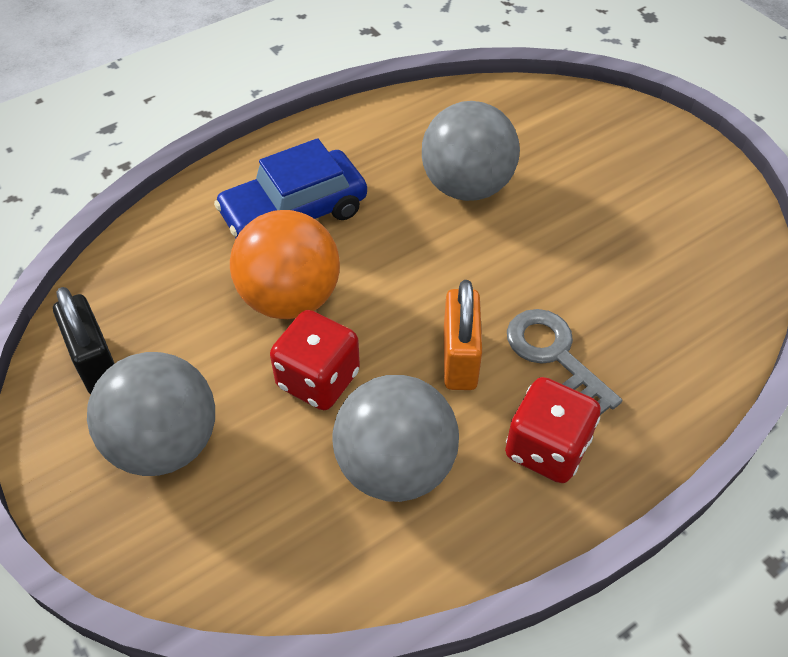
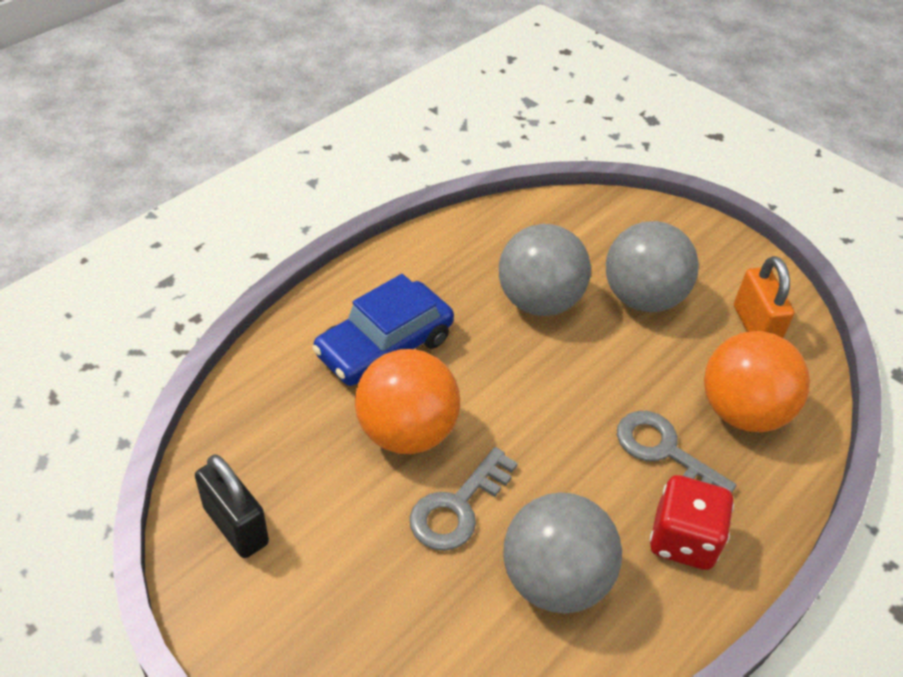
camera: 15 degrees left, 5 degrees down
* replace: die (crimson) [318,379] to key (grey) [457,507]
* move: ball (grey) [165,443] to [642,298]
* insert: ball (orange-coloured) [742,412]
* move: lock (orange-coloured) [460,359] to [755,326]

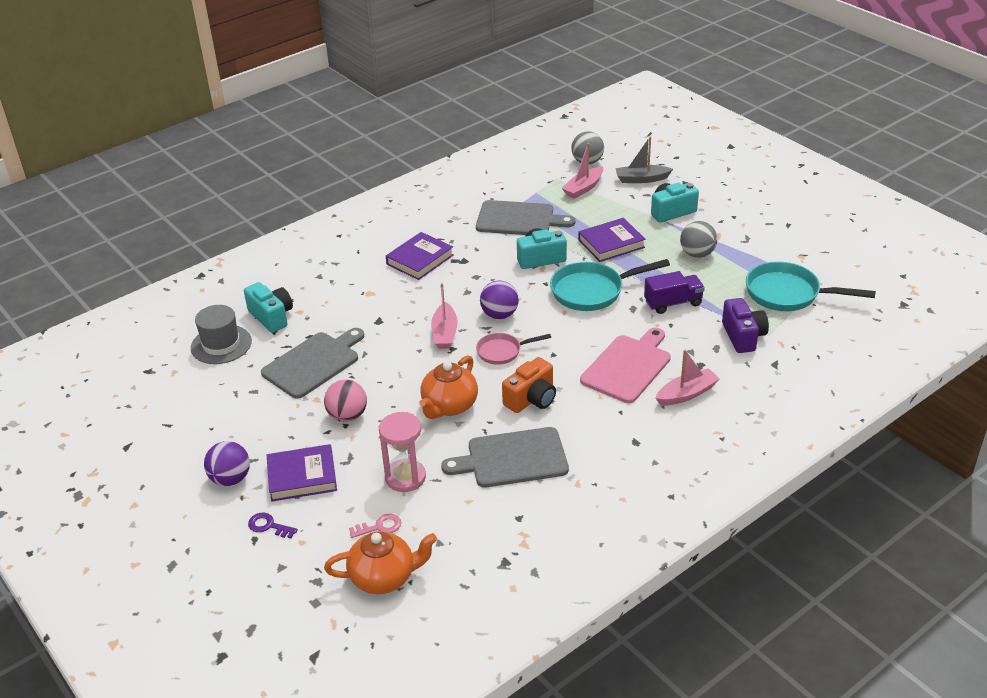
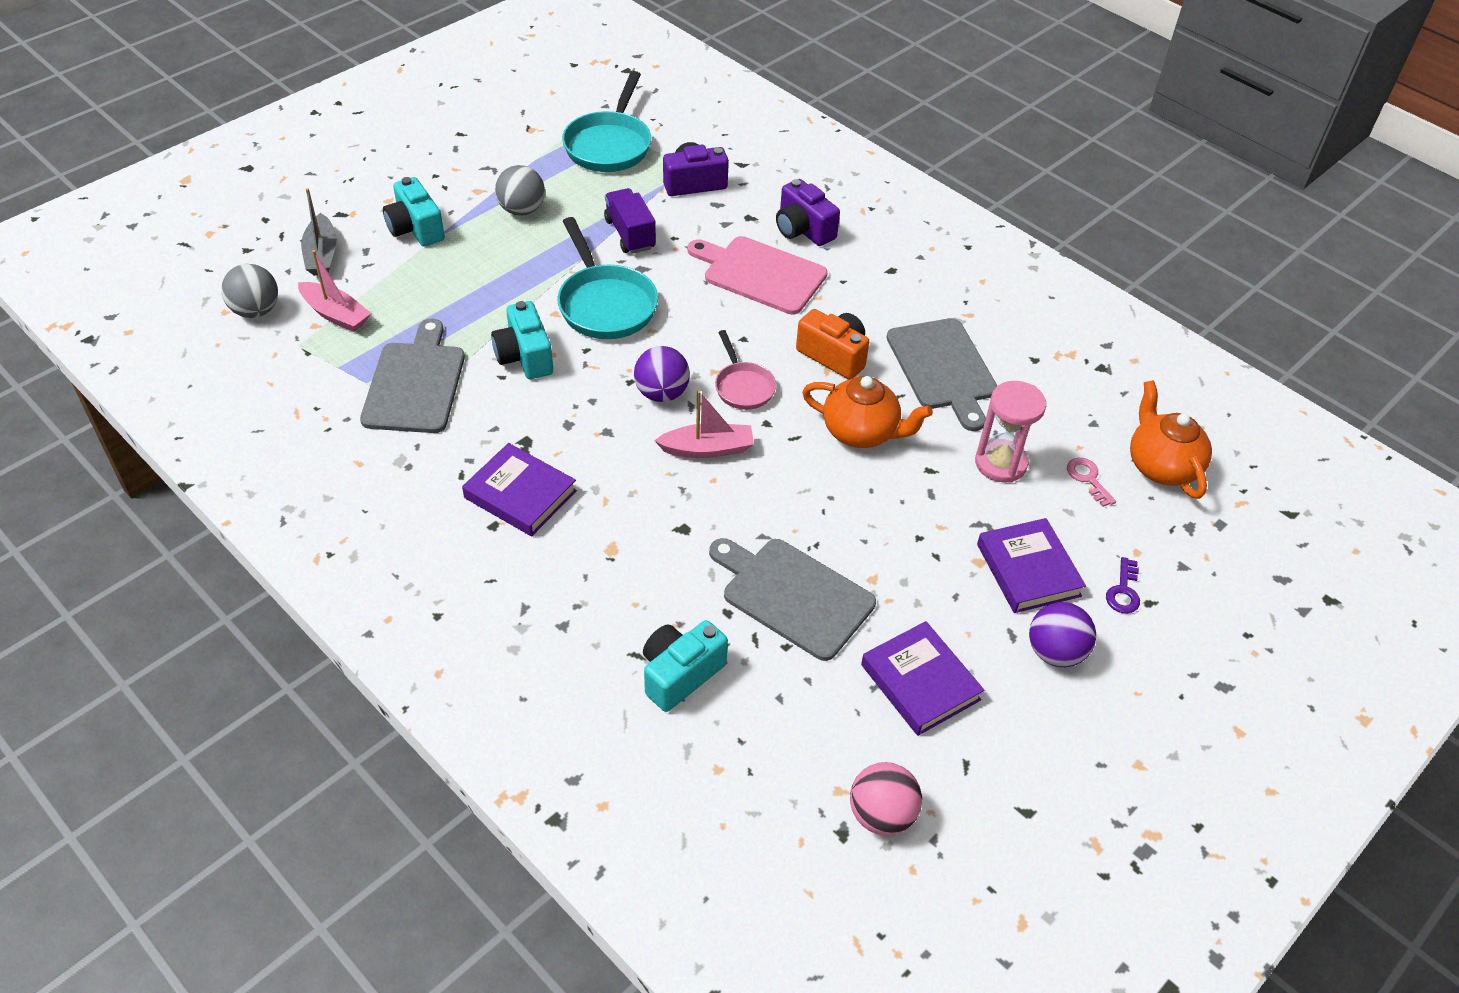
camera: 100 degrees left, 10 degrees up
* replace: sailboat (rosy) [686,394] to camera (purple) [803,229]
* move: ball (rosy) [347,416] to [881,815]
* move: book (purple) [611,243] to [920,682]
* delete: top hat (grey) [221,344]

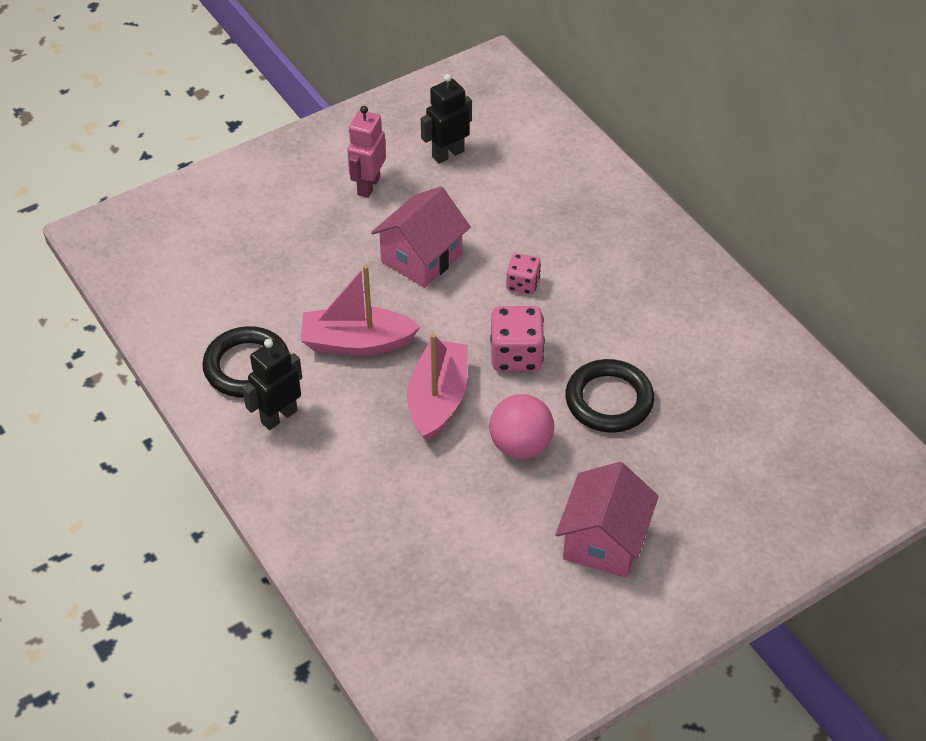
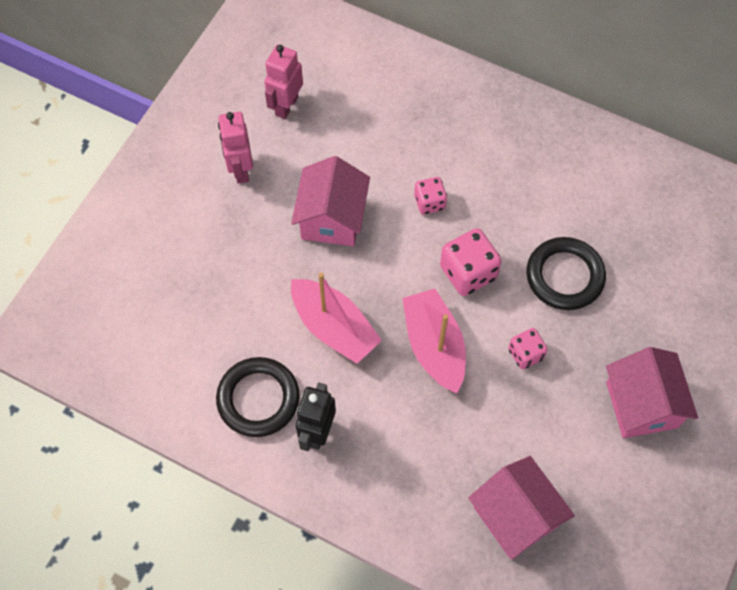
camera: 30 degrees left, 15 degrees up
* recolor: robot (ebony) [448,154] to robot (rosy) [286,106]
* rotate: sailboat (rosy) [357,342] = [334,327] 105 degrees counterclockwise
* insert: cottage (rosy) [515,516]
* replace: ball (rosy) [520,445] to die (rosy) [525,354]

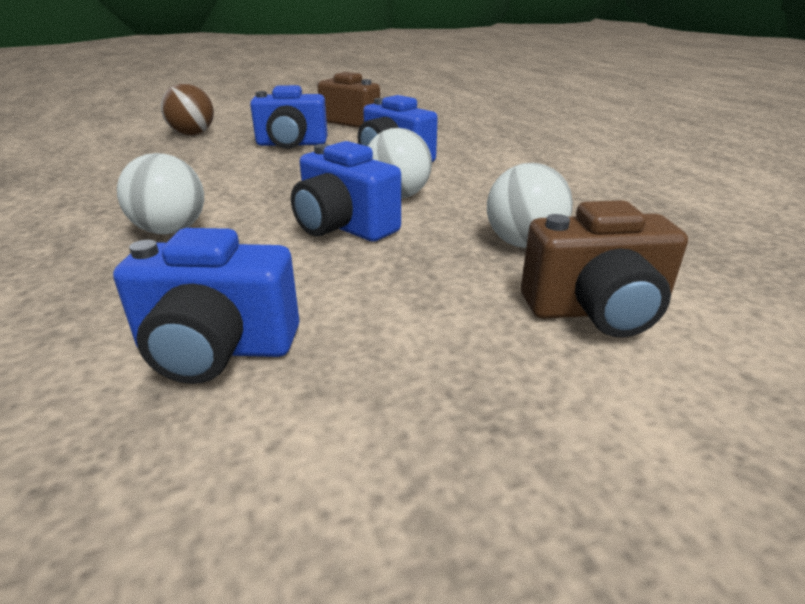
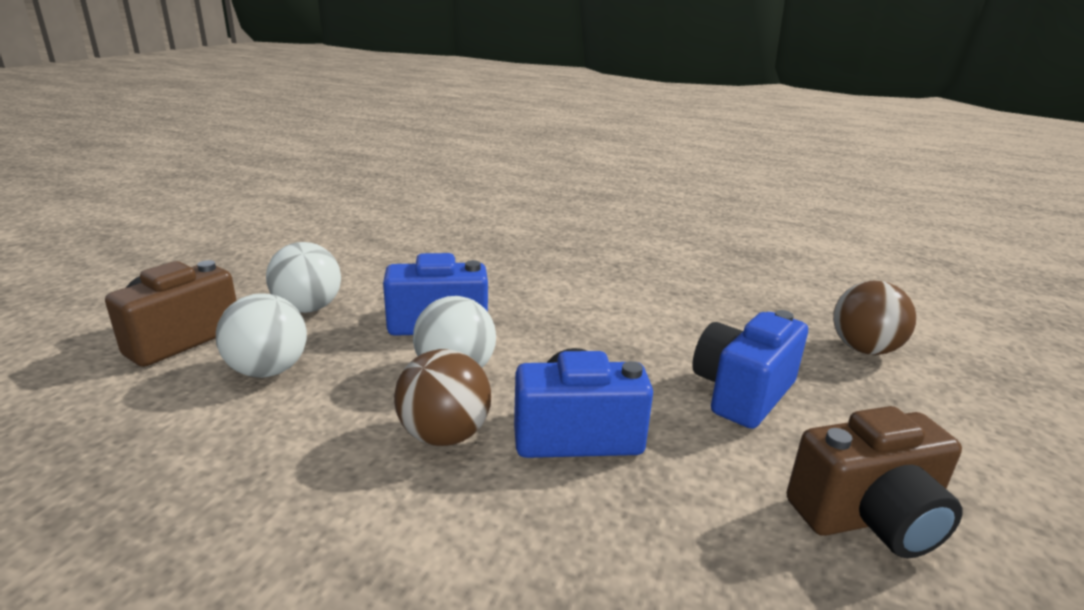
camera: 130 degrees right, 5 degrees down
* move: ball (pure white) [171,231] to [308,308]
* insert: ball (dark brown) [444,435]
* delete: camera (blue) [217,349]

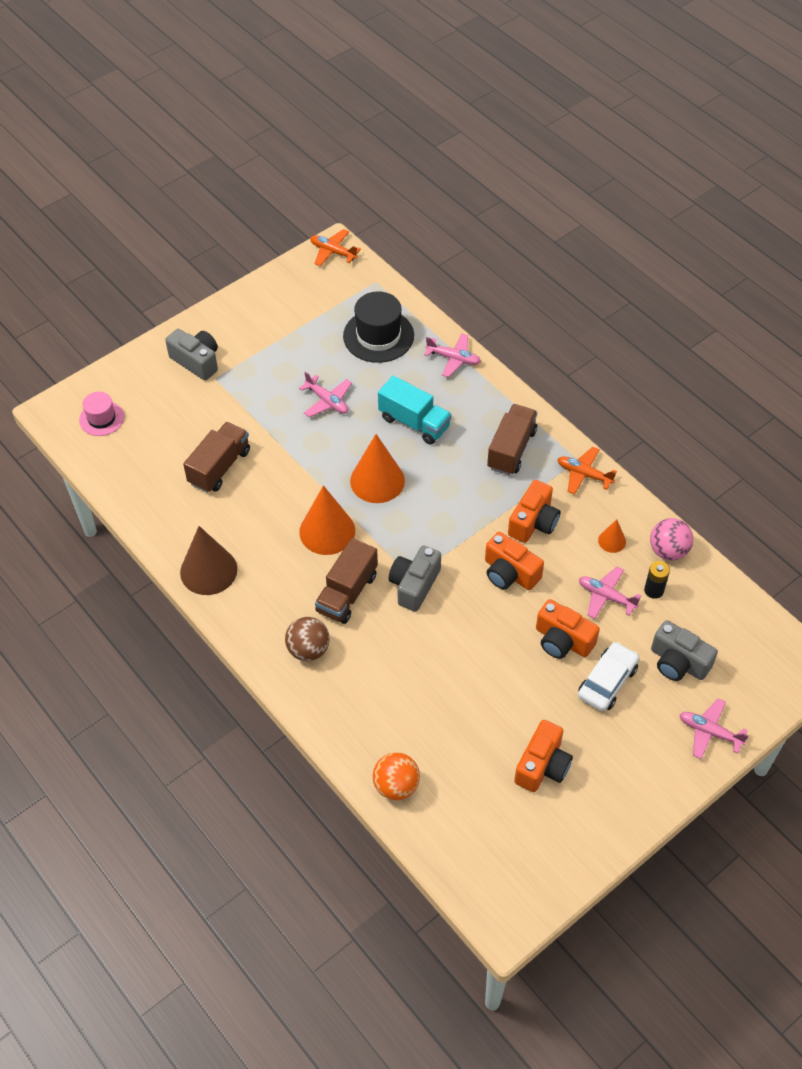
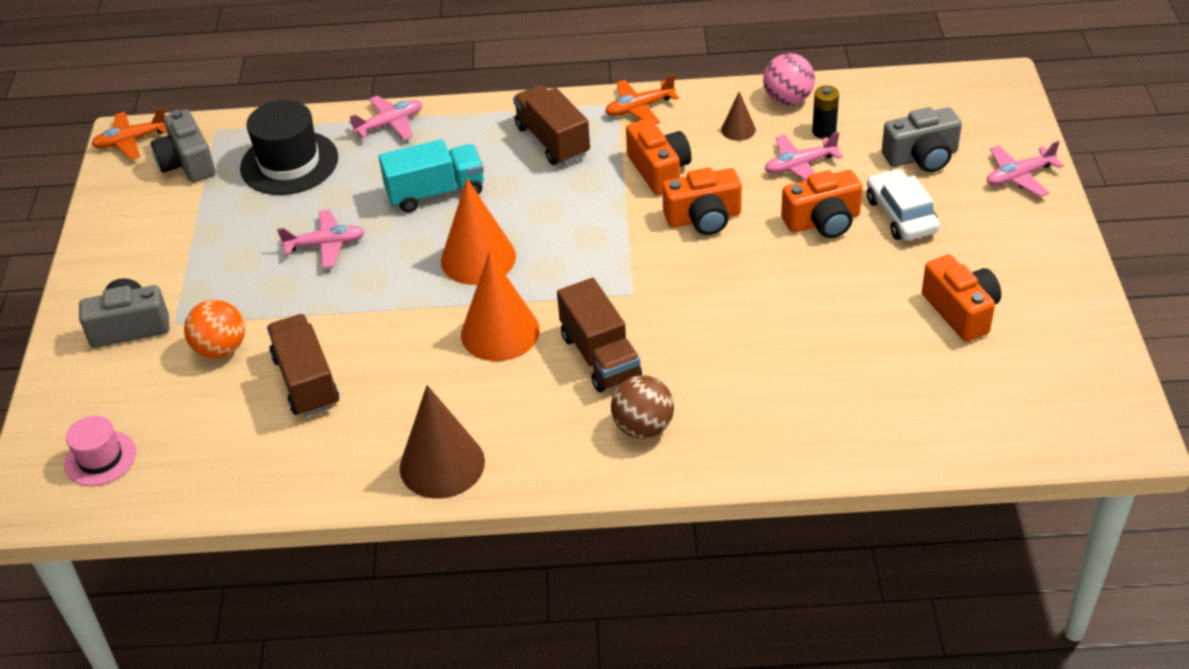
camera: 50 degrees left, 10 degrees down
* move: camera (grey) [414,585] to [187,163]
* move: ball (orange-coloured) [396,786] to [221,349]
* recolor: cone (orange-coloured) [612,541] to cone (dark brown) [738,129]

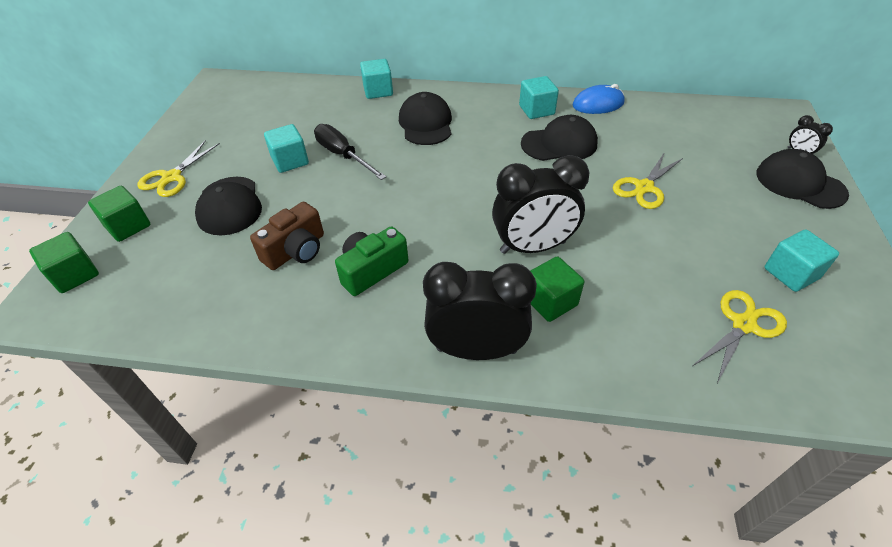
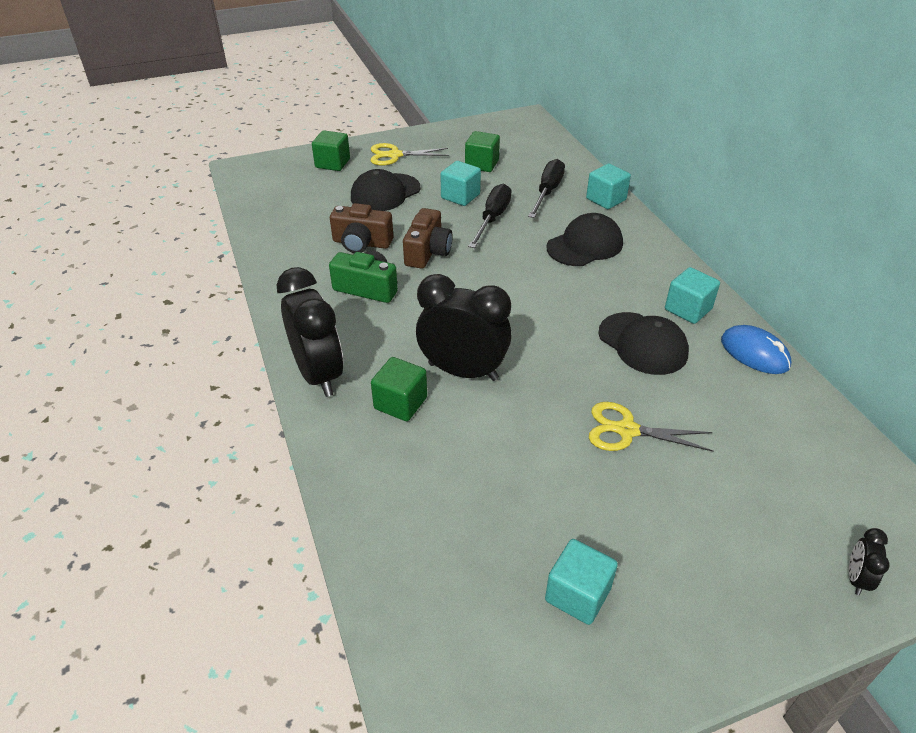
camera: 60 degrees right, 5 degrees down
* insert: camera (dark brown) [428,252]
* rotate: clock (ebony) [533,247] = [463,371] 150 degrees clockwise
* move: block (leaf-green) [75,275] to [482,164]
* insert: hand screwdriver (ebony) [547,192]
* delete: shears (golden) [743,324]
* delete: cap (ebony) [799,183]

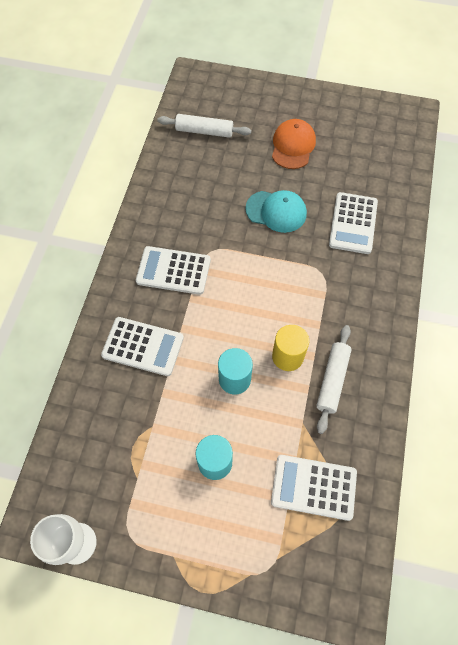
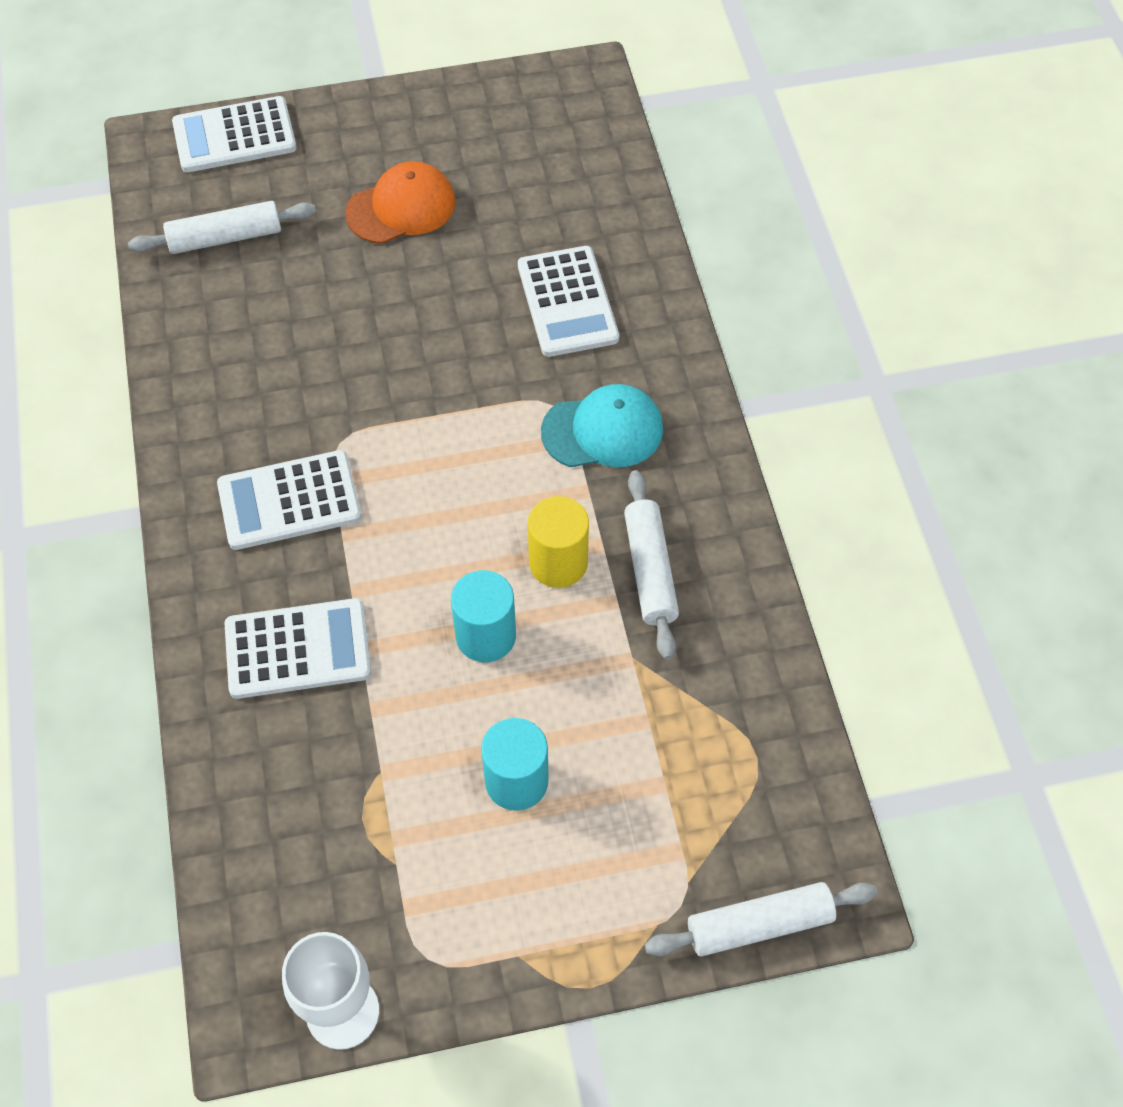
camera: 25 degrees left, 5 degrees down
* move: adding machine (pure white) [313,487] to [234,136]
* rotate: cap (orange-coloured) [293,146] = [401,207] 75 degrees clockwise
* move: cap (turquoise) [276,211] to [603,430]
* insert: dough roller (pure white) [759,925]

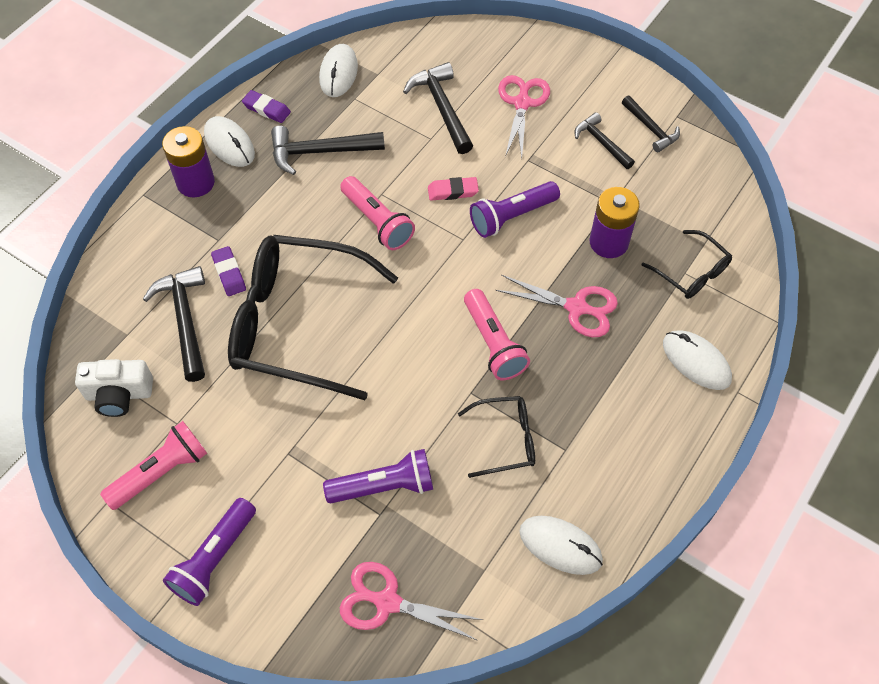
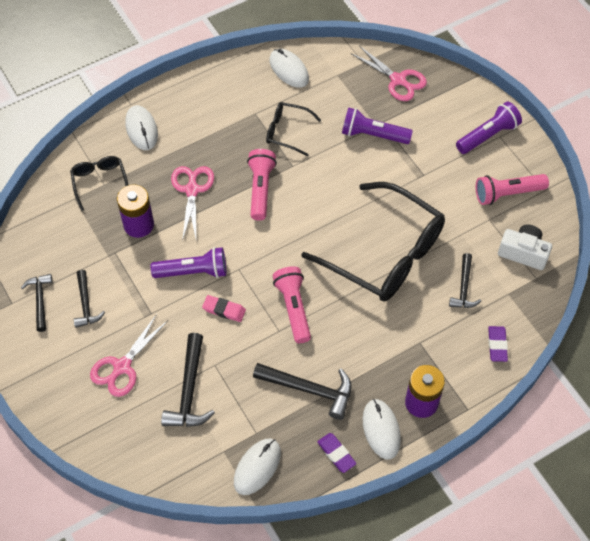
camera: 155 degrees left, 0 degrees up
* rotate: shears (rosy) [576,307] = [192,190] 45 degrees clockwise
* resize: claw hammer (ebony) [185,320] = [464,287] x0.64
* move: gum eraser (purple) [229,273] to [497,345]

